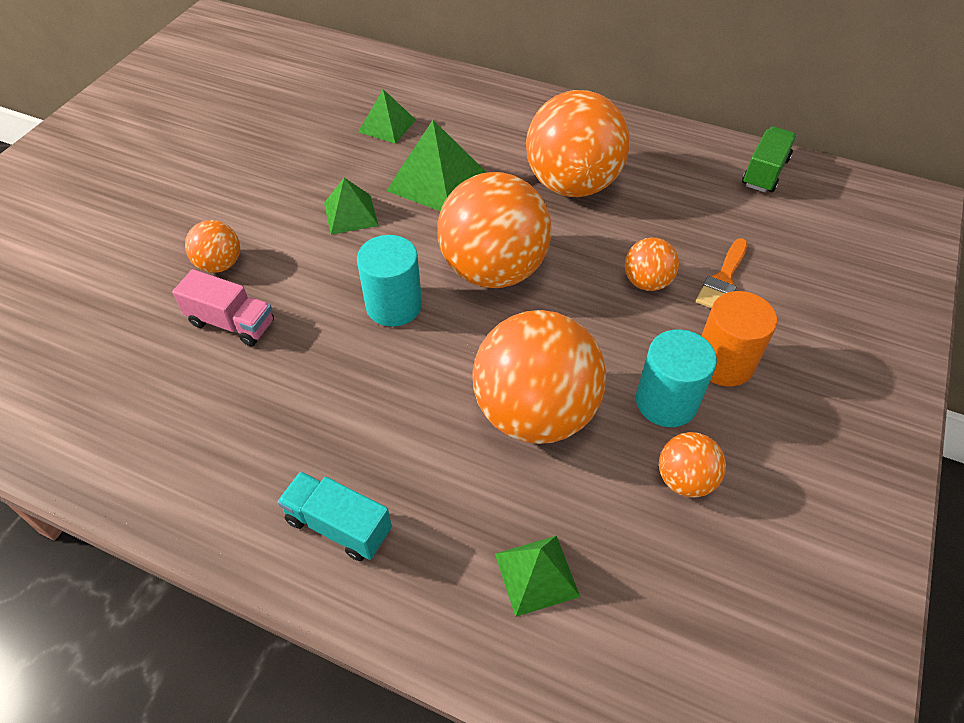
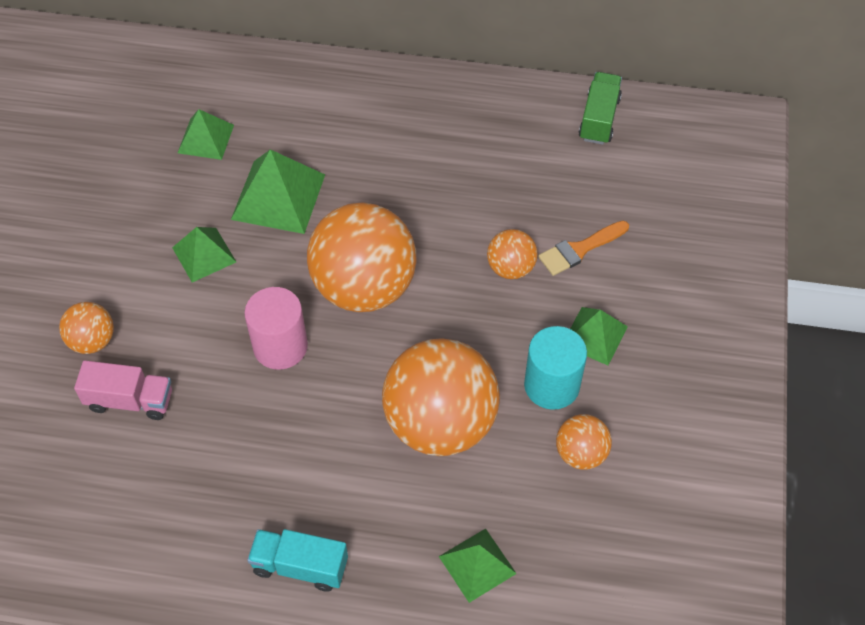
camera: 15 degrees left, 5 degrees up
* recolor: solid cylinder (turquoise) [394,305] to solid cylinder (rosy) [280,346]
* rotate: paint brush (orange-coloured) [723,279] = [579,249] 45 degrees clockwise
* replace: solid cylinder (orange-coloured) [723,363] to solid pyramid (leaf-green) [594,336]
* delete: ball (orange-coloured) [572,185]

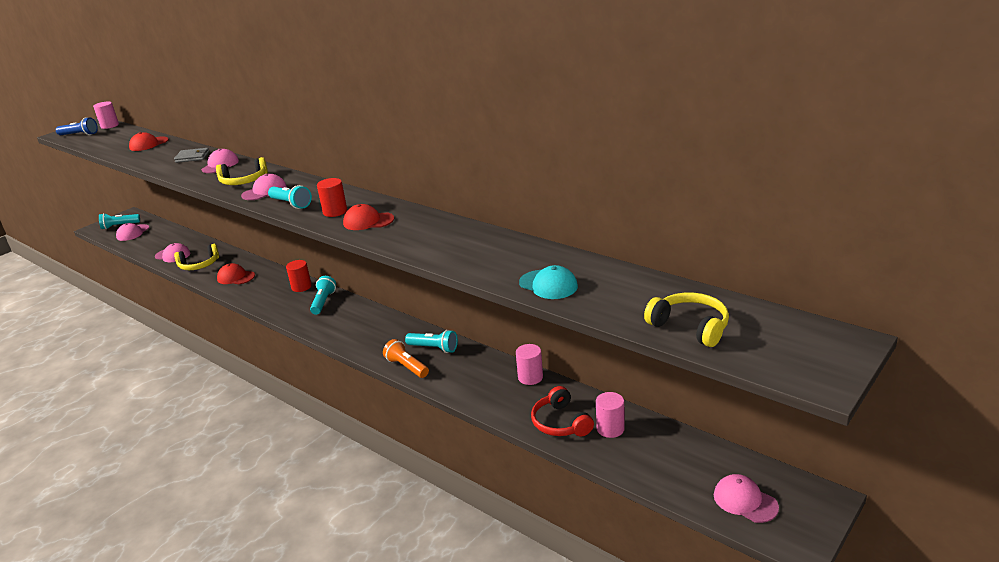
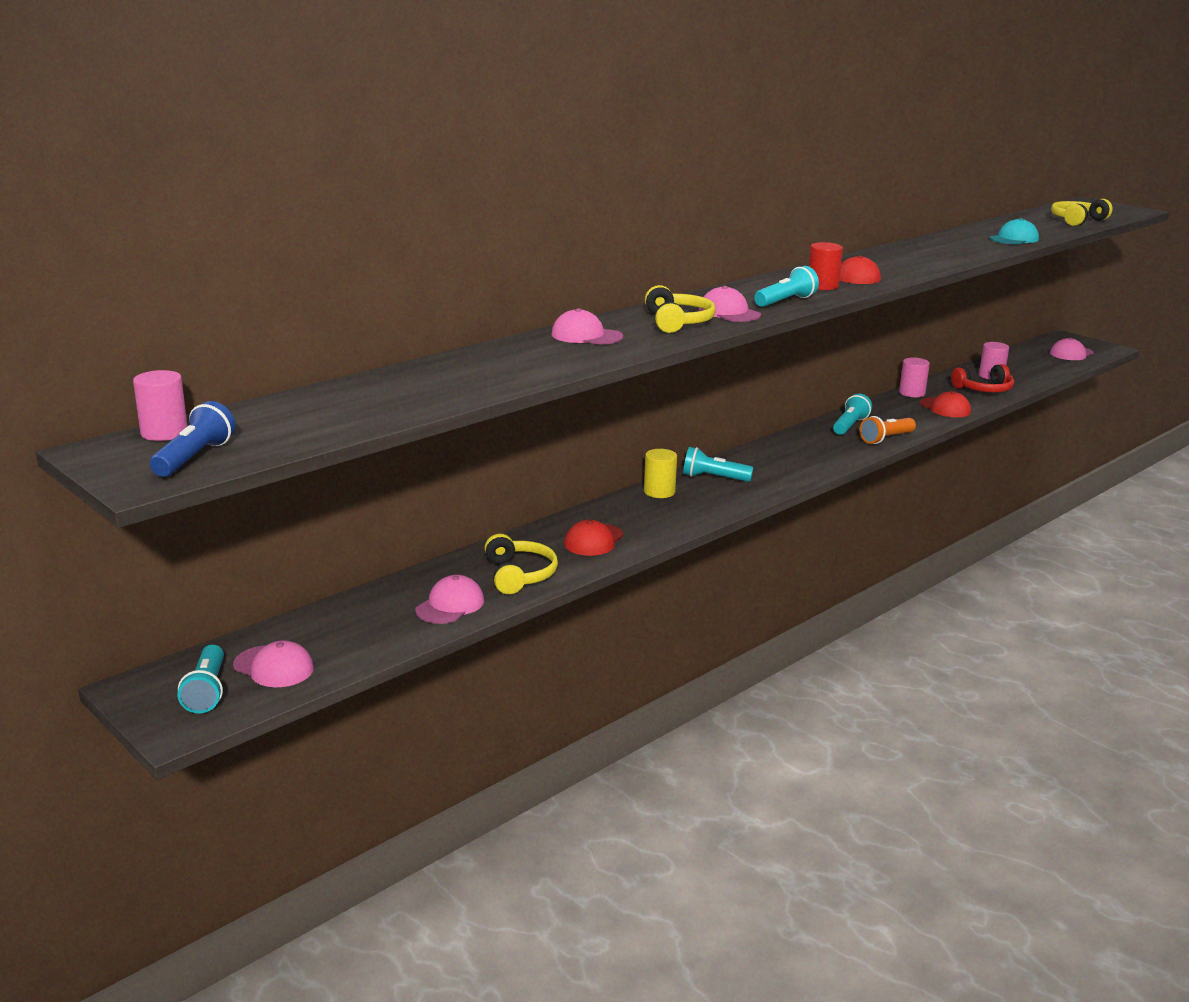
camera: 85 degrees left, 5 degrees down
* recolor: solid cylinder (crimson) [301,287] to solid cylinder (golden) [659,492]
* move: cap (crimson) [149,144] to [945,408]
* delete: billfold (grey) [192,157]

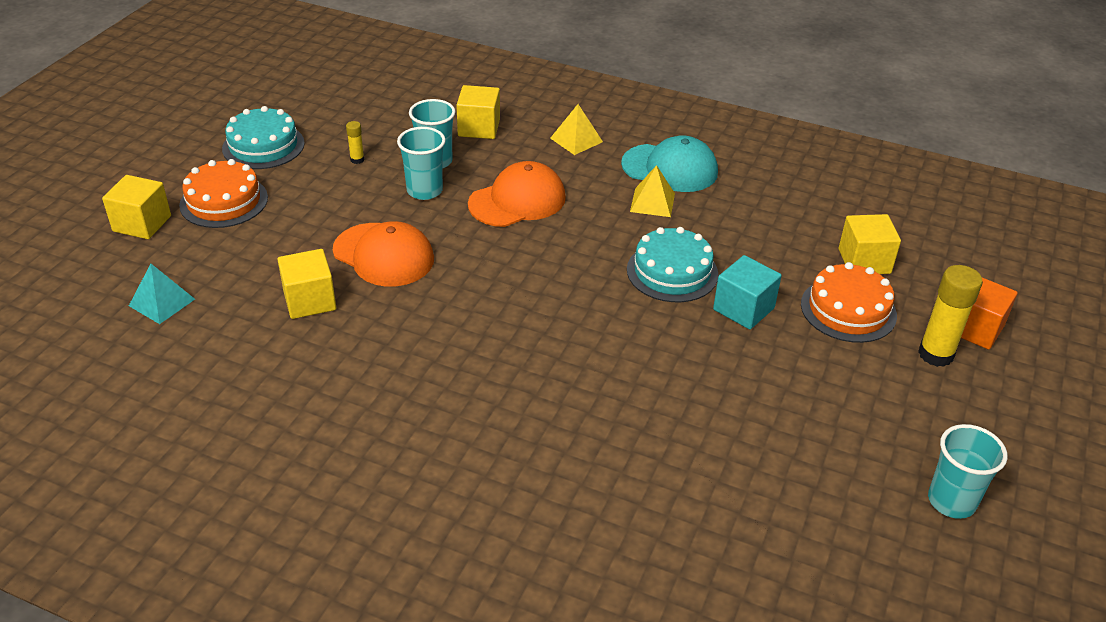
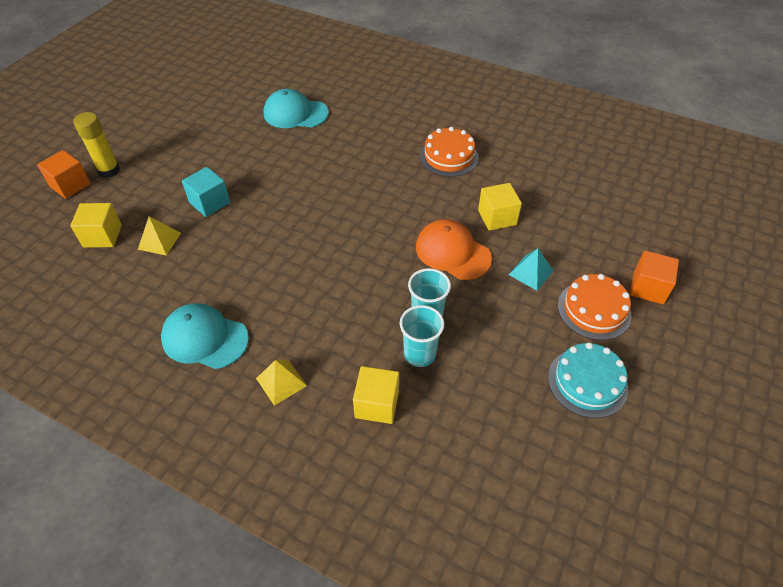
camera: 175 degrees left, 10 degrees up
* move: solid pyramid (golden) [652,202] to [159,241]
* insert: cap (turquoise) [295,113]
* move: cake (orange-coloured) [848,309] to [449,157]
* move: solid pyramid (turquoise) [162,302] to [531,272]
* recolor: block (golden) [142,223] to block (orange-coloured) [648,288]
* delete: glue (golden) [357,160]
* delete: cap (orange-coloured) [517,201]
* delete: cake (turquoise) [672,272]
* delete: tumbler (turquoise) [951,501]

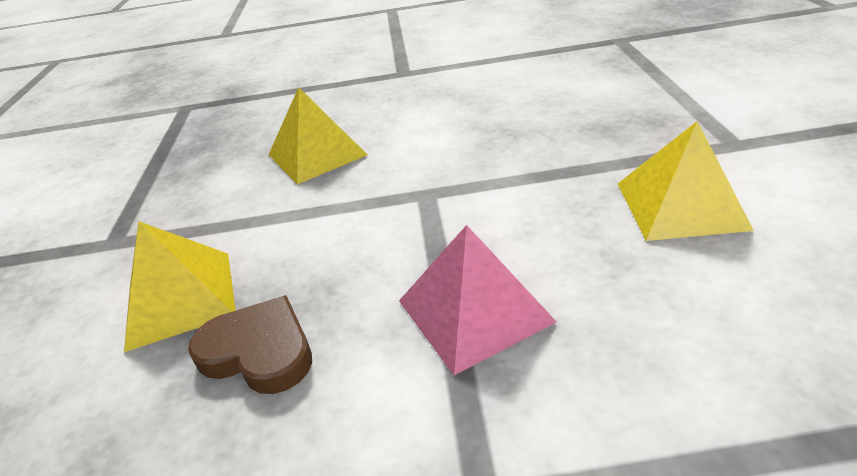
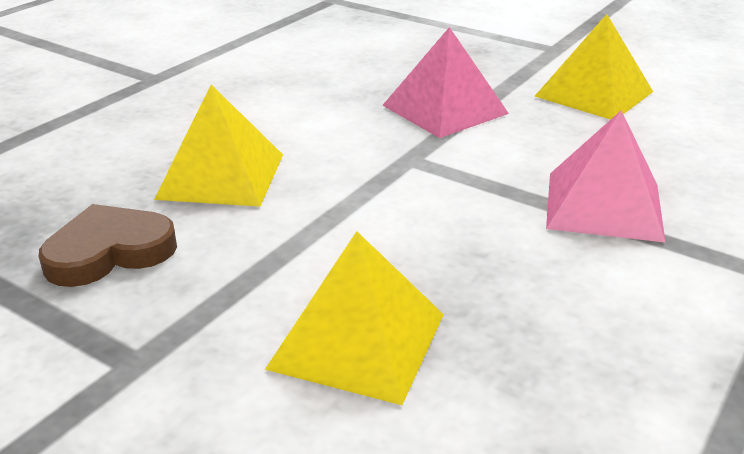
camera: 55 degrees left, 5 degrees down
* move: love heart (dark brown) [259,351] to [109,252]
* insert: solid pyramid (rosy) [445,109]

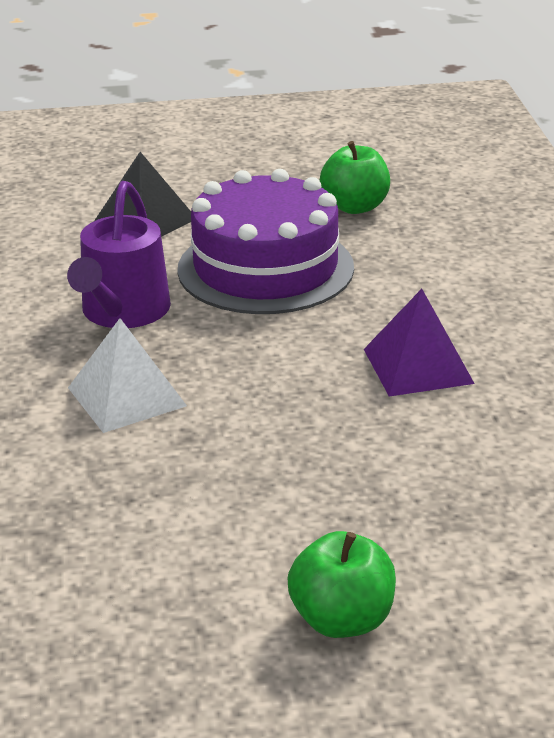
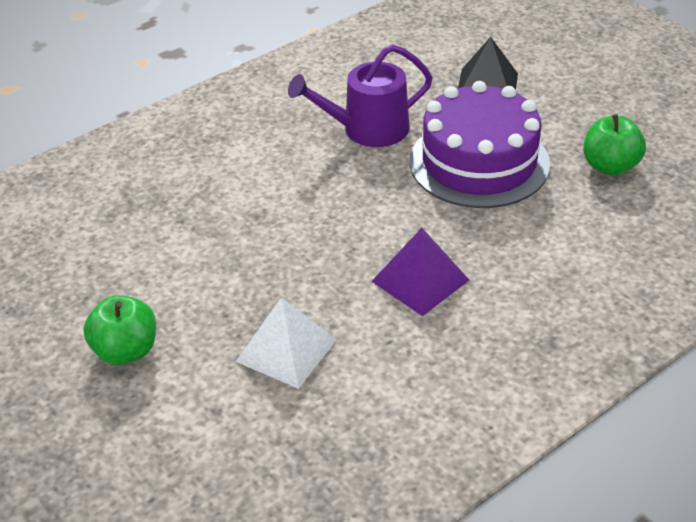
camera: 60 degrees right, 10 degrees up
* move: solid pyramid (pure white) [127,396] to [286,350]

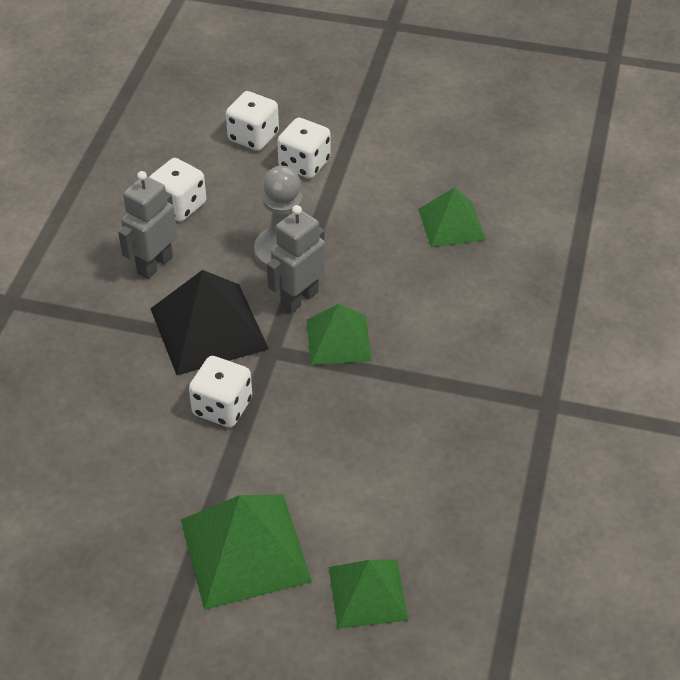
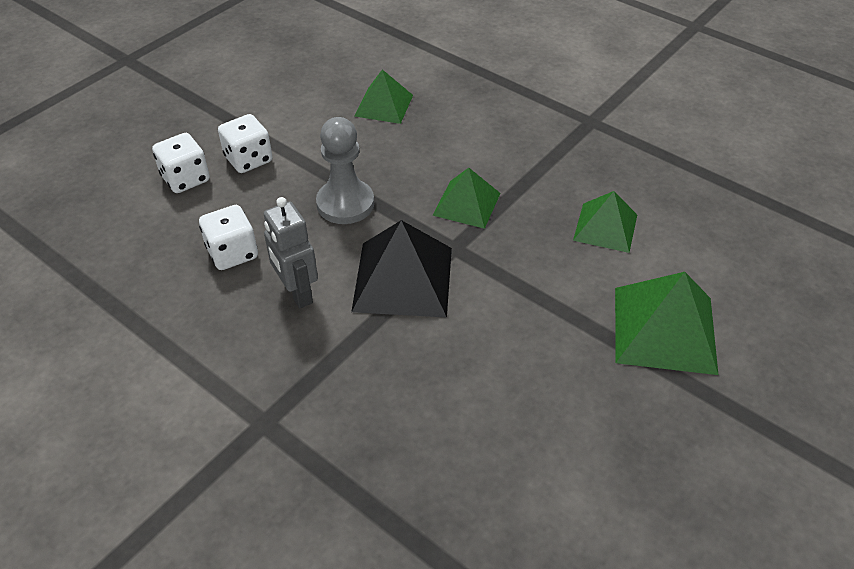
camera: 65 degrees left, 0 degrees up
* move: solid pyramid (leaf-green) [367,593] to [605,227]
* delete: die (pure white) [222,407]
* delete: robot (grey) [299,299]

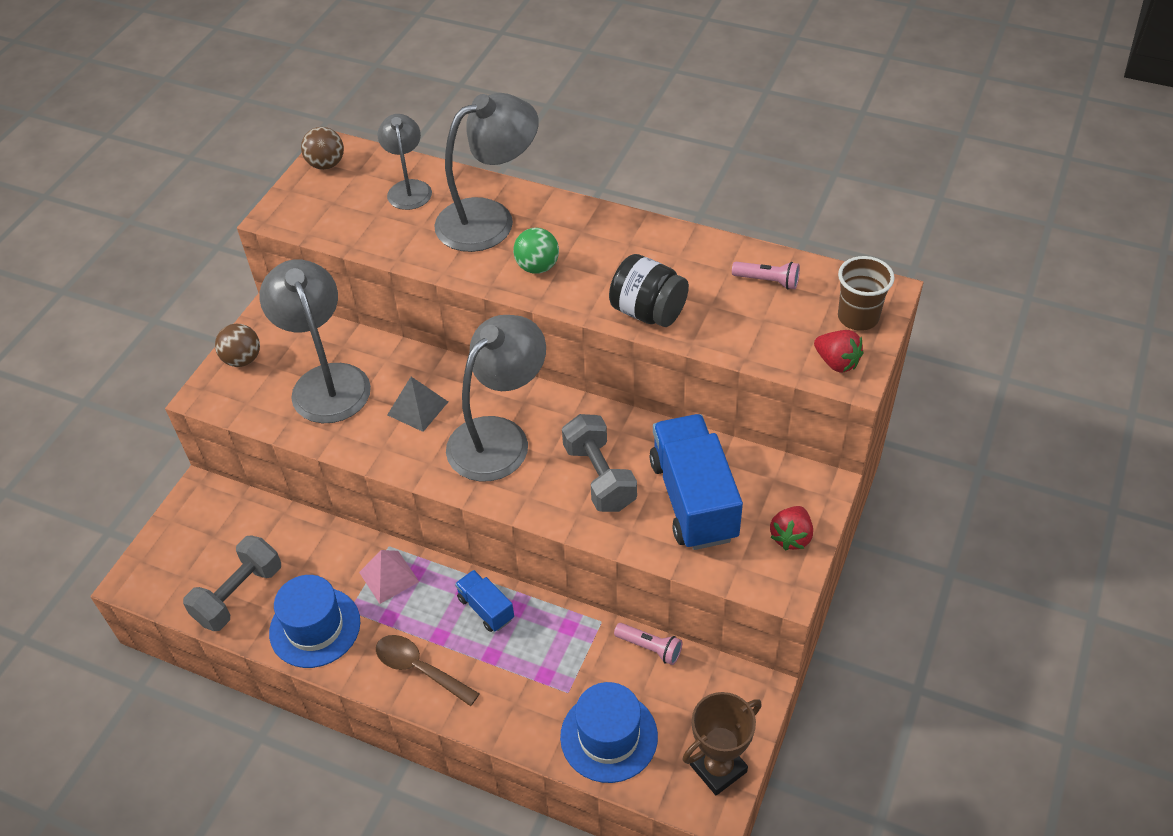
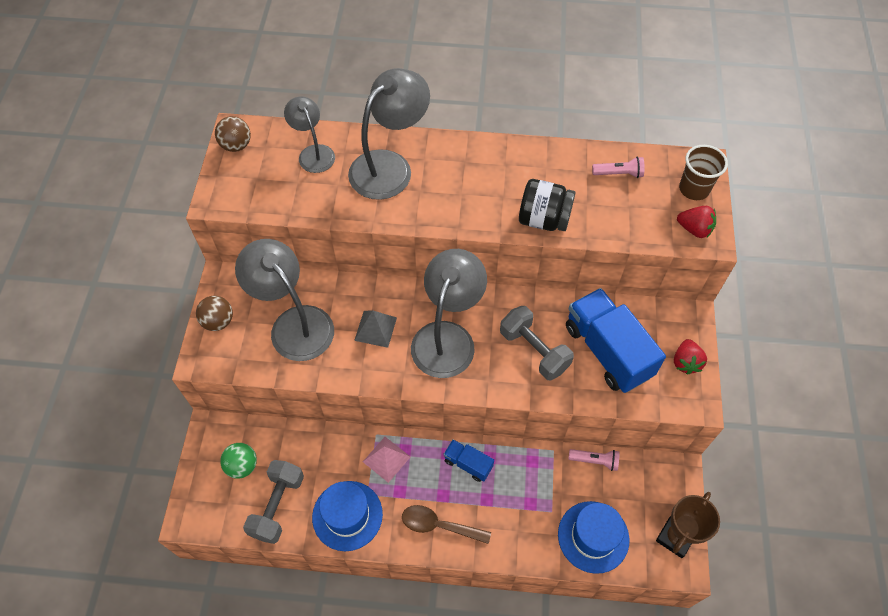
camera: 20 degrees left, 10 degrees up
* move: ball (leaf-green) [537,267] to [242,466]

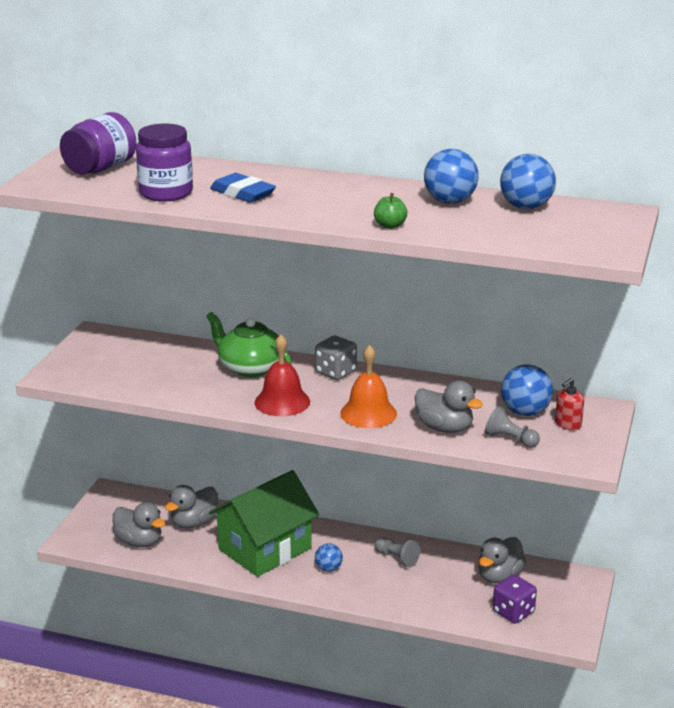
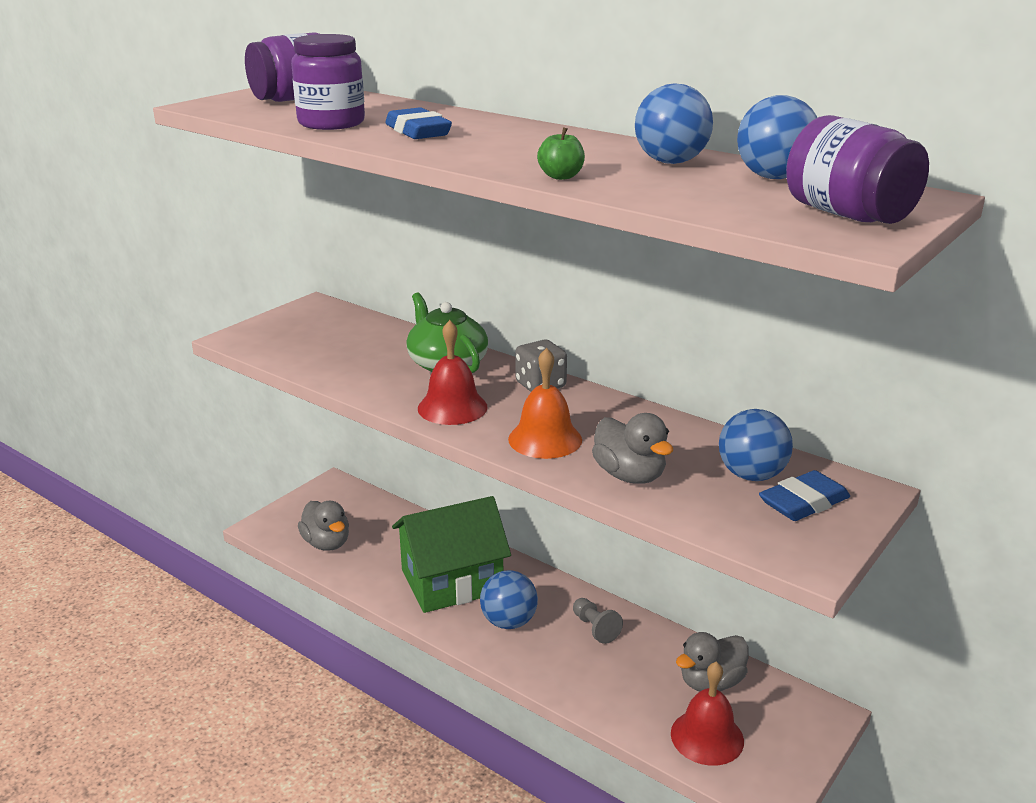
camera: 20 degrees right, 0 degrees up
* resize: ball (blue) [328,568] = [508,622] x1.69
* replace: die (purple) [513,612] to bell (crimson) [707,737]
* replace: pump bottle (crimson) [567,424] to gum eraser (blue) [803,502]
* insert: jam jar (purple) [848,215]
* delete: rubber duck (grey) [194,523]
* delete: pawn (grey) [510,439]

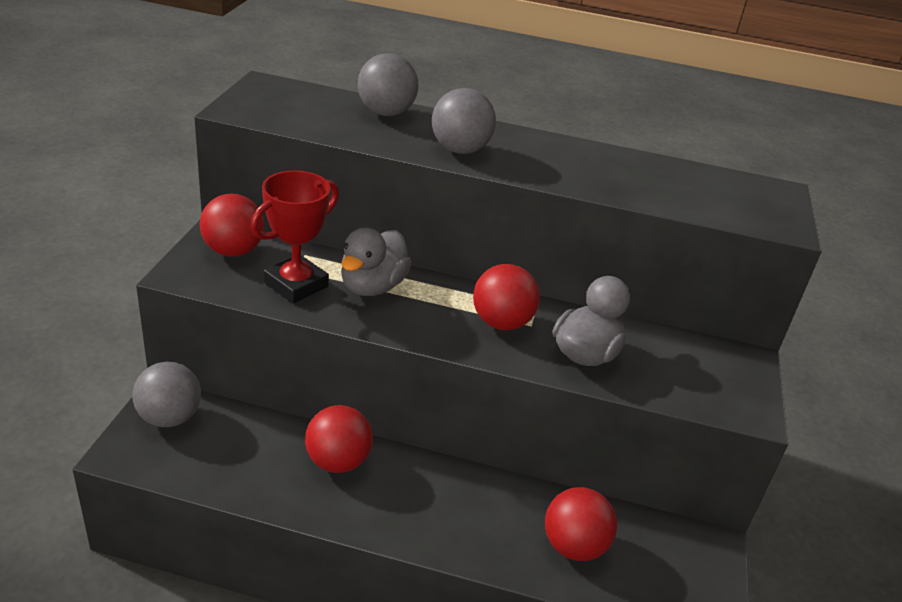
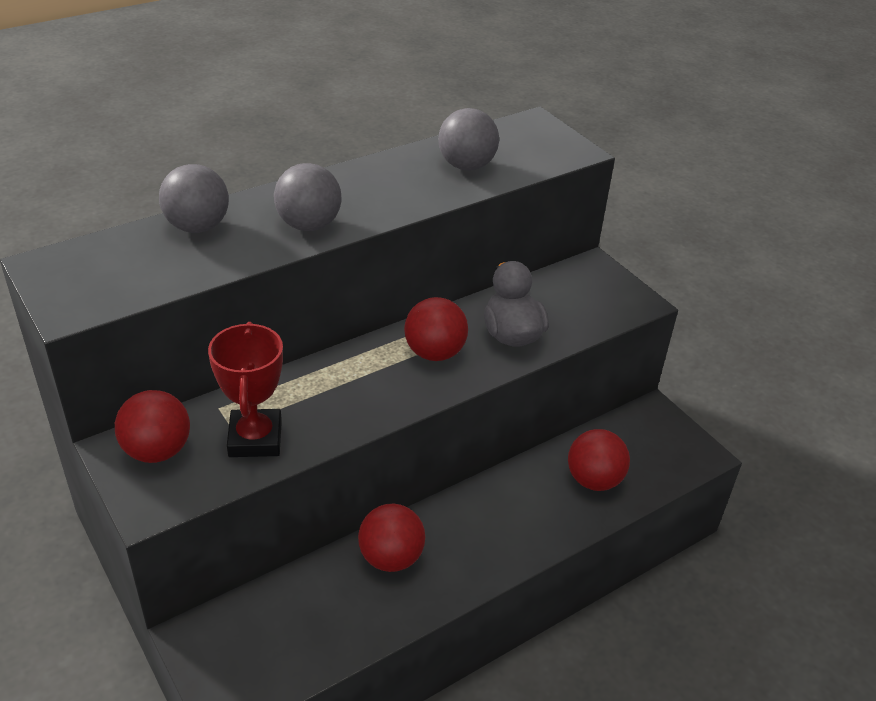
camera: 45 degrees left, 5 degrees up
* move: ball (grey) [170,417] to [466,166]
* delete: rubber duck (grey) [372,286]

